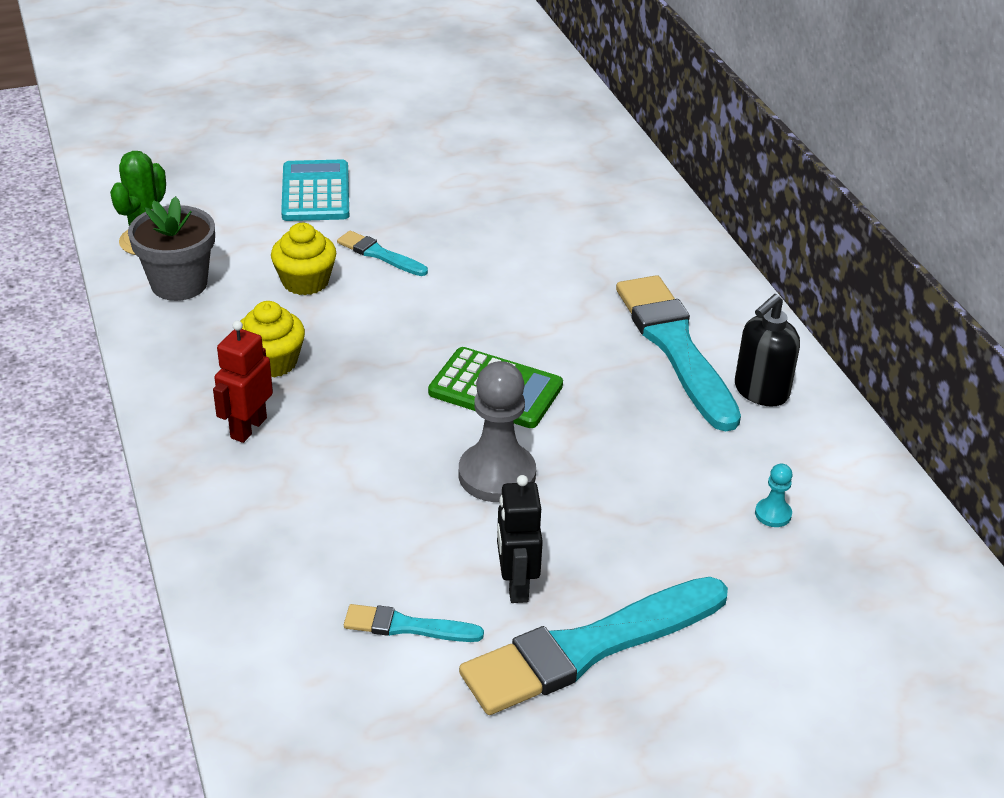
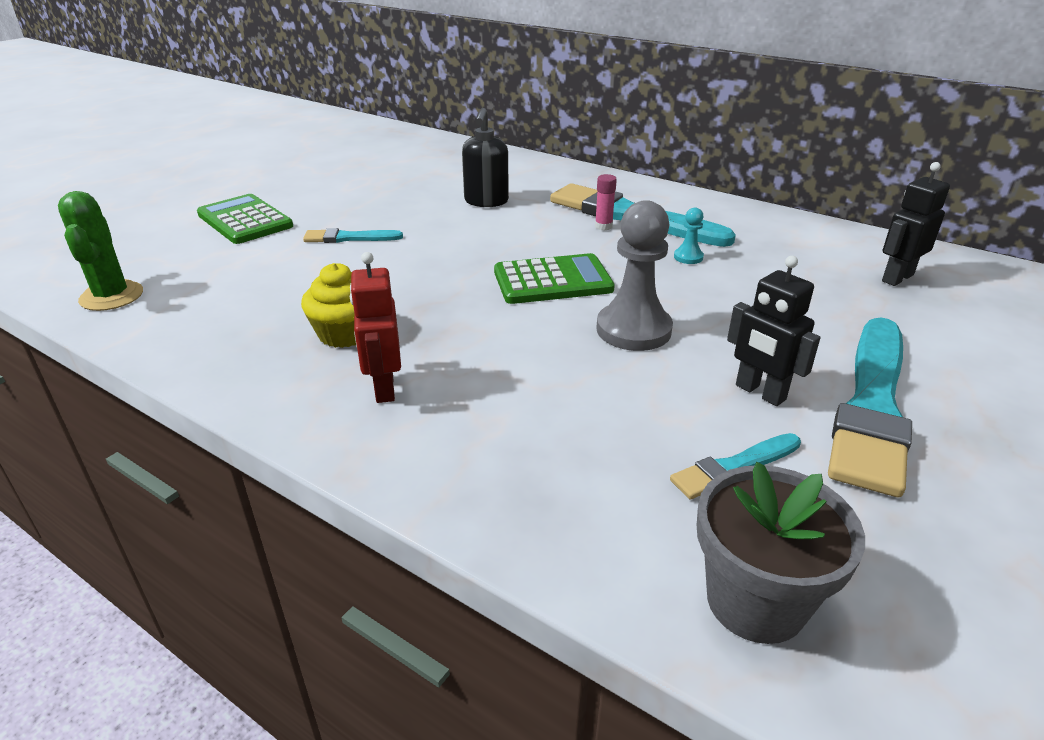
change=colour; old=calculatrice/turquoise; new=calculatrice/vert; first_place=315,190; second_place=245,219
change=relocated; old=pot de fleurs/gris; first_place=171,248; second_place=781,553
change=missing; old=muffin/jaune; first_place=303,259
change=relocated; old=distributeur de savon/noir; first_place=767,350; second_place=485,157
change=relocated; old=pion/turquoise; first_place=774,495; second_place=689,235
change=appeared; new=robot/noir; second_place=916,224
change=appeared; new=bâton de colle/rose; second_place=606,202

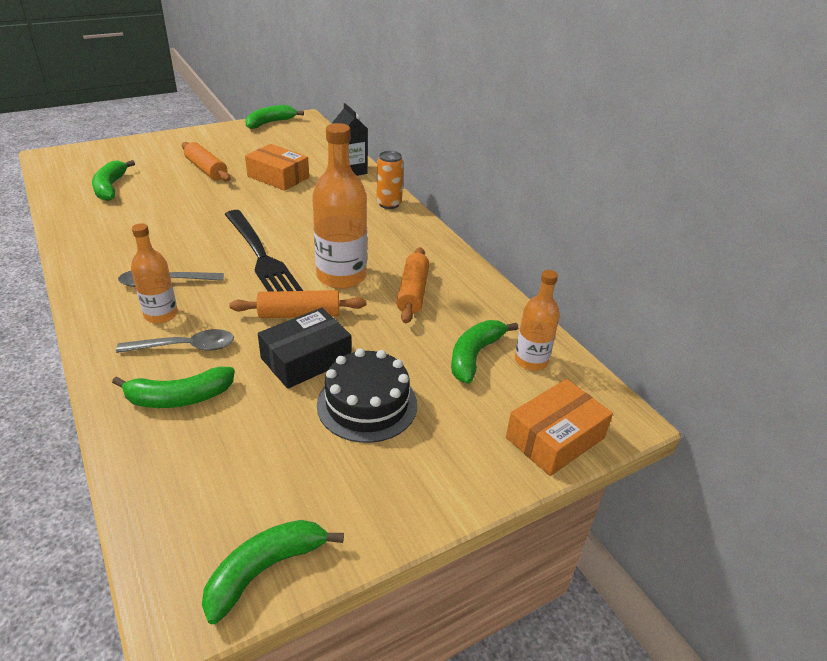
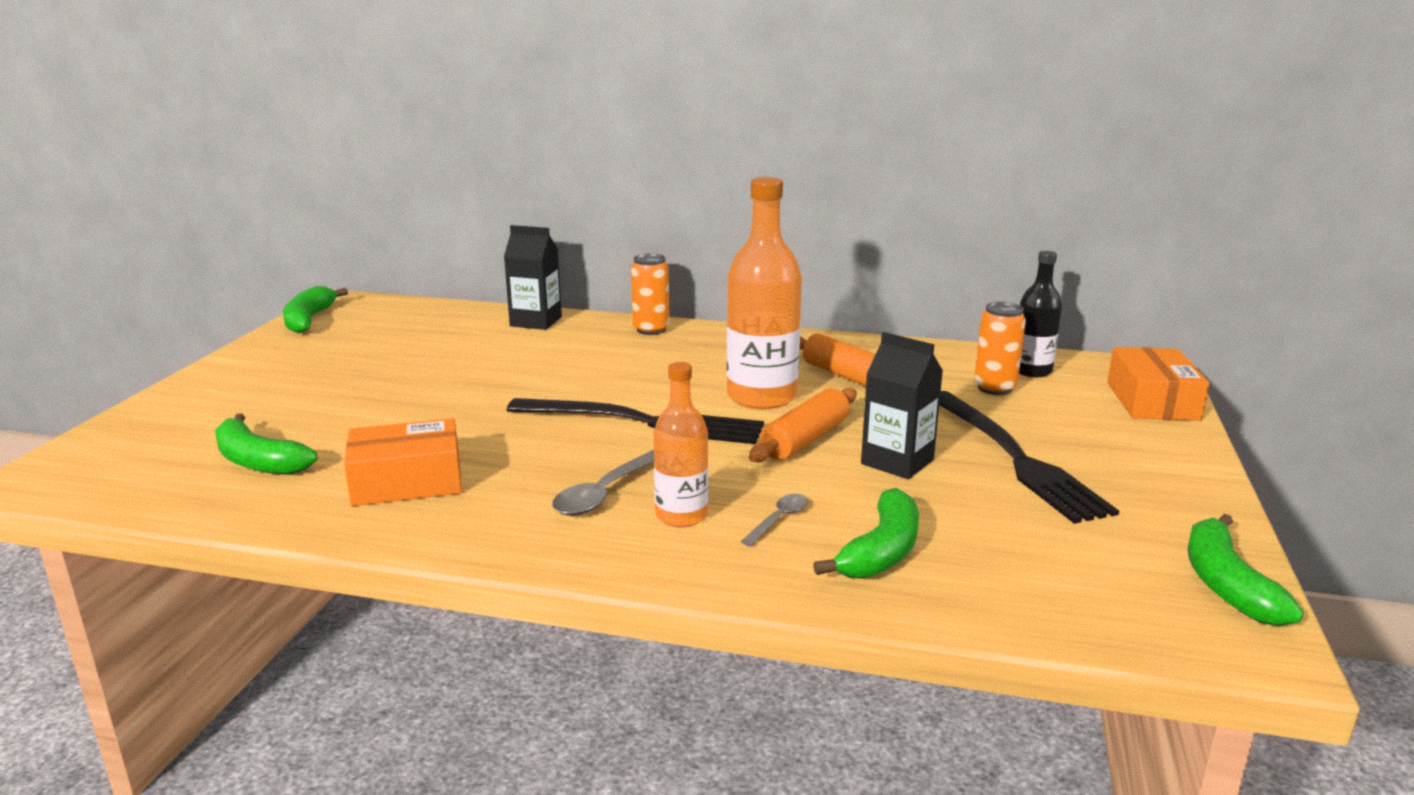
change=missing; old=rouleau à pâtisserie/orange; first_place=206,161
change=relocated; old=boîte/orange; first_place=277,167; second_place=403,462
change=colour; old=bouteille/orange; new=bouteille/noir; first_place=537,320; second_place=1040,314
change=exchanged; old=boîte/noir; new=brique de lait/noir; first_place=305,348; second_place=902,405
change=exchanged; old=banane/vert; new=canette/orange; first_place=484,352; second_place=1000,348
change=size; old=cuillère/gris; first_place=175,341; second_place=774,520; factor=0.61
change=exchanged; old=gâteau/noir; new=fourchette/noir; first_place=367,395; second_place=1029,457

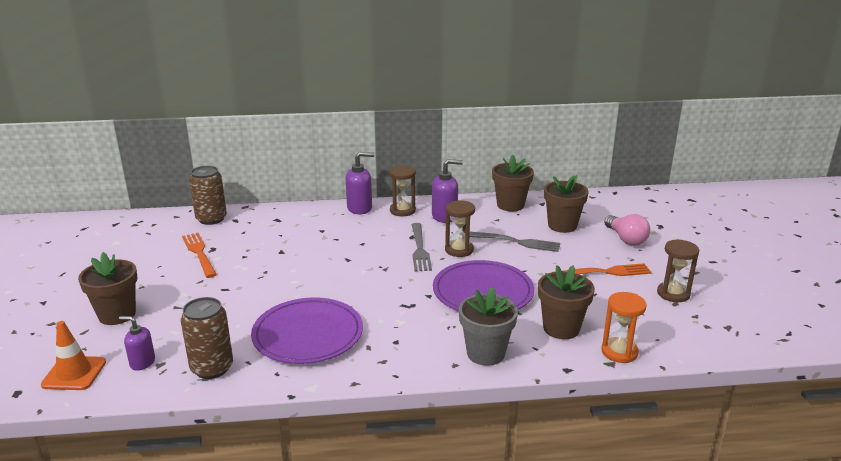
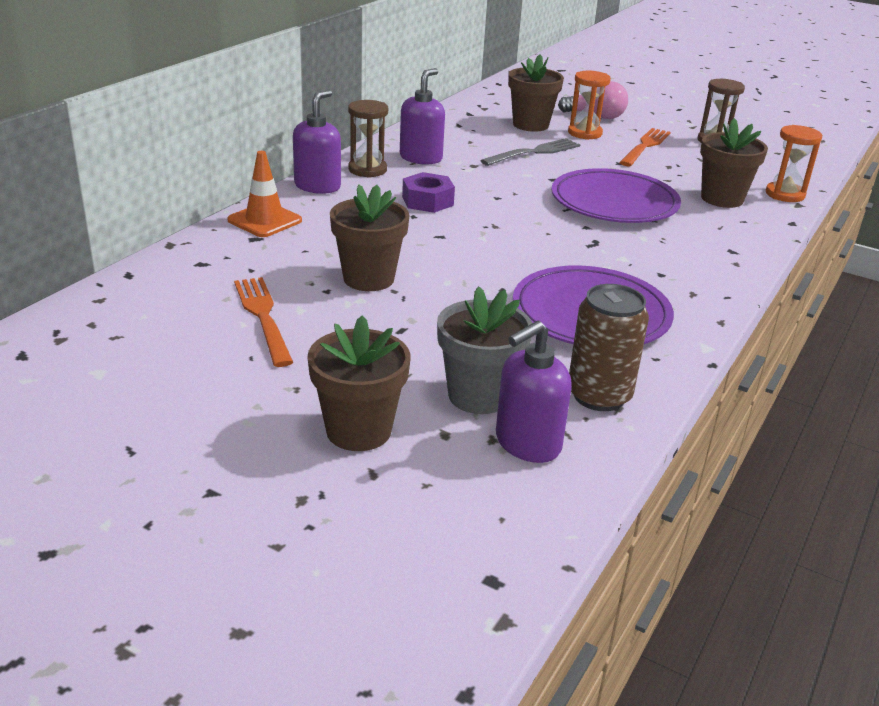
change=relocated; old=pot de fleurs/marron; first_place=513,183; second_place=370,237
change=missing; old=canette/marron; first_place=208,195
change=missing; old=sablier/marron; first_place=460,228
change=missing; old=fourchette/gris; first_place=421,247
change=spun; old=fourchette/orange; first_place=199,255; second_place=263,322; degrees=60
change=relocated; old=pot de fleurs/gris; first_place=488,326; second_place=484,350
change=size; old=distributeur de savon/violet; first_place=137,343; second_place=534,391; factor=1.55
change=relocated; old=cône de chantier/orange; first_place=73,355; second_place=264,194
change=appeared; new=sablier/orange; second_place=589,105
change=appeared; new=écrou/violet; second_place=428,192

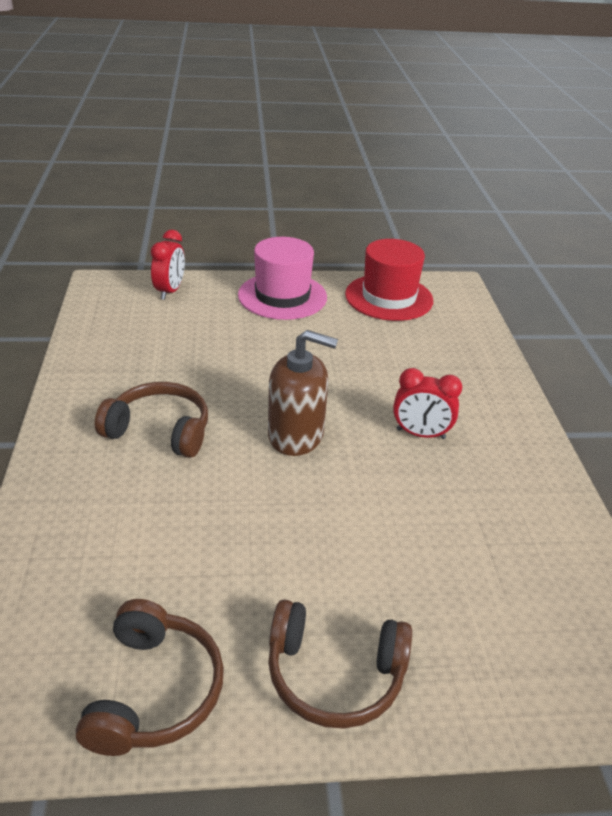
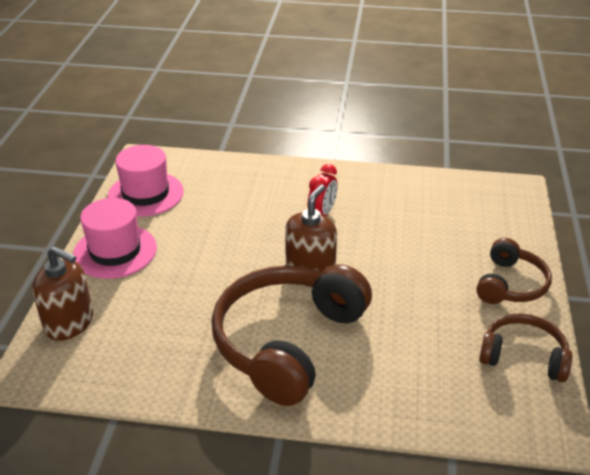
change=exchanged; old=réveil/rouge; new=distributeur de savon/marron; first_place=168,265; second_place=62,293
change=colour; old=chapeau/rouge; new=chapeau/rose; first_place=389,280; second_place=145,181
change=size; old=casque audio/marron; first_place=151,420; second_place=291,335; factor=1.86

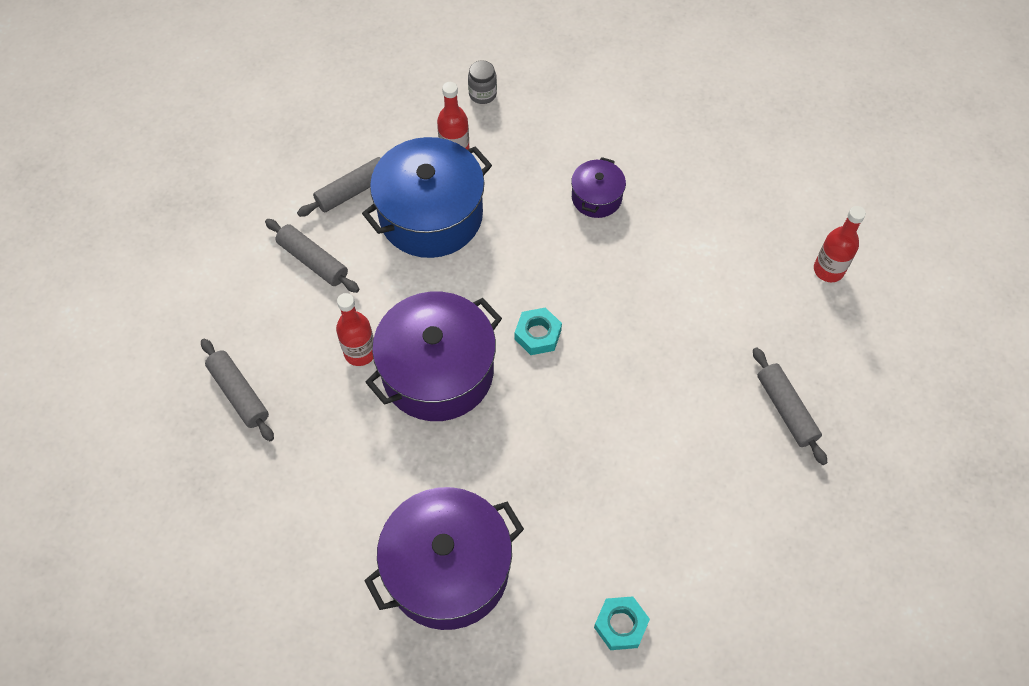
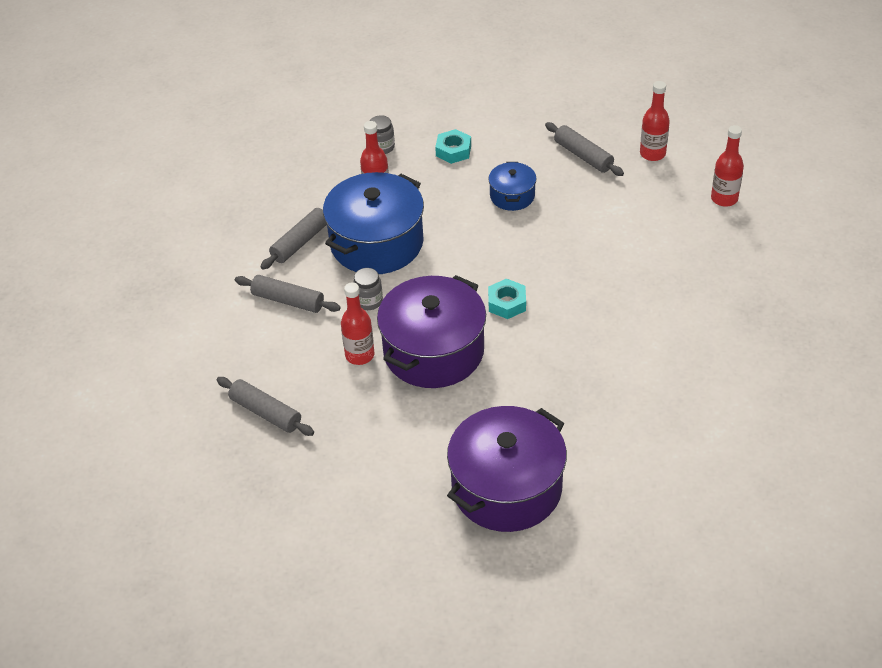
change=colour; old=marmite/violet; new=marmite/bleu; first_place=598,187; second_place=512,186
change=relocated; old=rouleau à pâtisserie/gris; first_place=790,406; second_place=584,149
change=relocated; old=écrou/turquoise; first_place=622,623; second_place=453,146
change=appeared; new=bouteille/rouge; second_place=655,121
change=appeared; new=bocal/gris; second_place=368,289

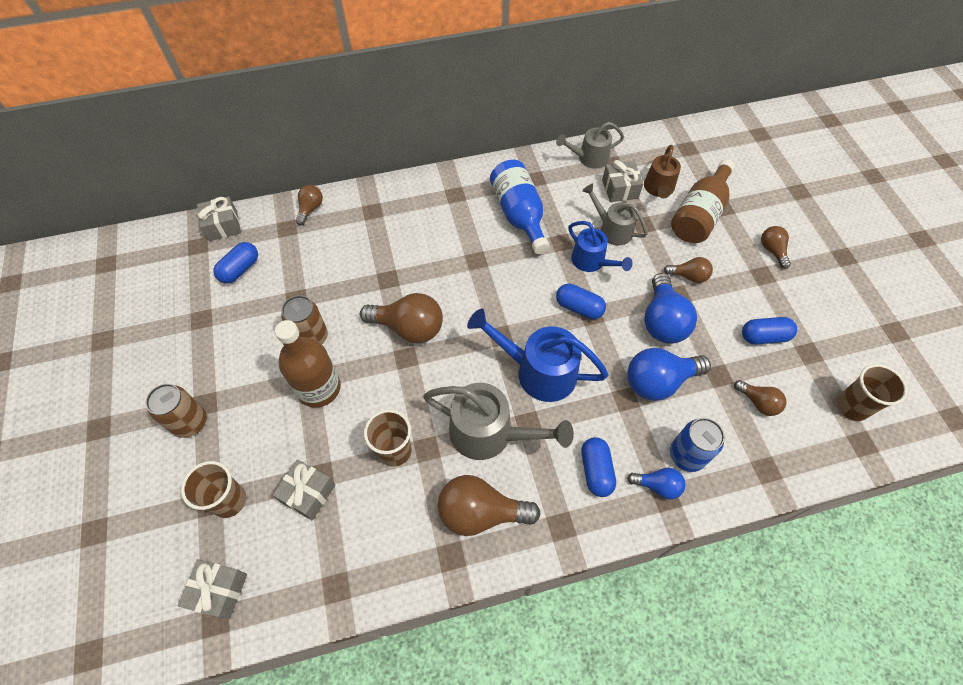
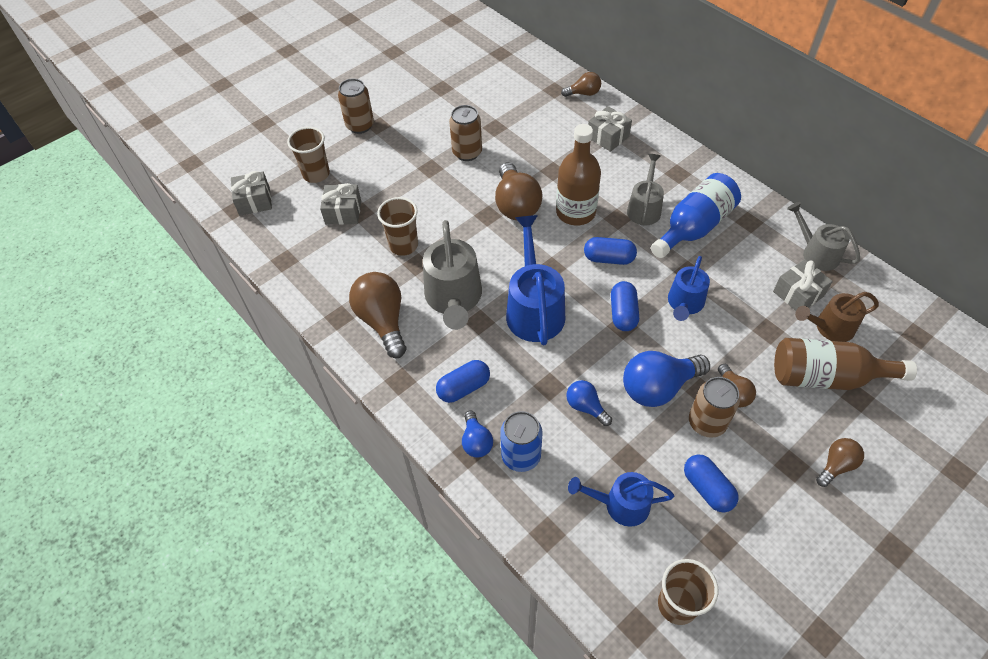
change=relocated; old=arrosoir/gris; first_place=615,214; second_place=645,190
change=relocated; old=cadeau/gris; first_place=219,218; second_place=610,129
change=relocated; old=gélule/bleu; first_place=235,263; second_place=610,251
change=relocated; old=bouteille/marron; first_place=308,364; second_place=578,175
change=size; old=ampoule/bleu; first_place=669,374; second_place=589,403; factor=0.55
change=exchanged; old=ampoule/marron; new=arrosoir/bleu; first_place=760,398; second_place=621,499
change=appeared; new=canette/marron; second_place=714,407

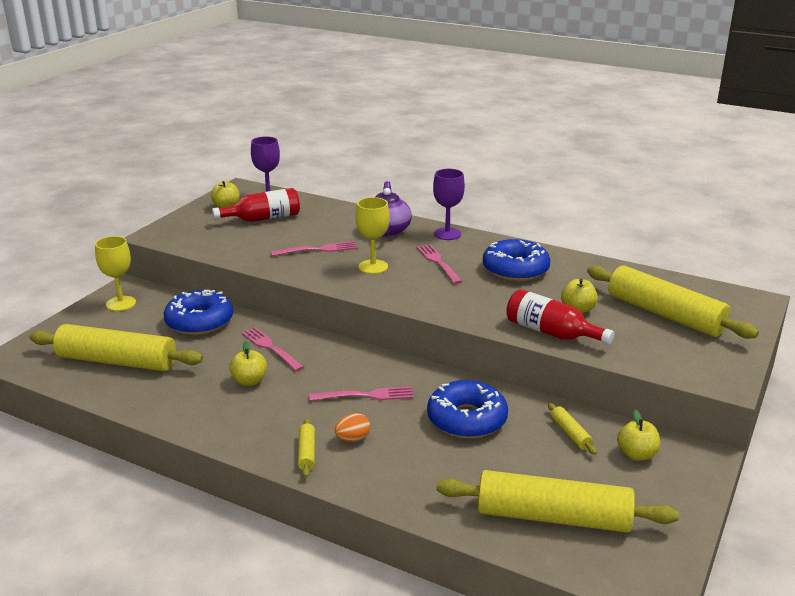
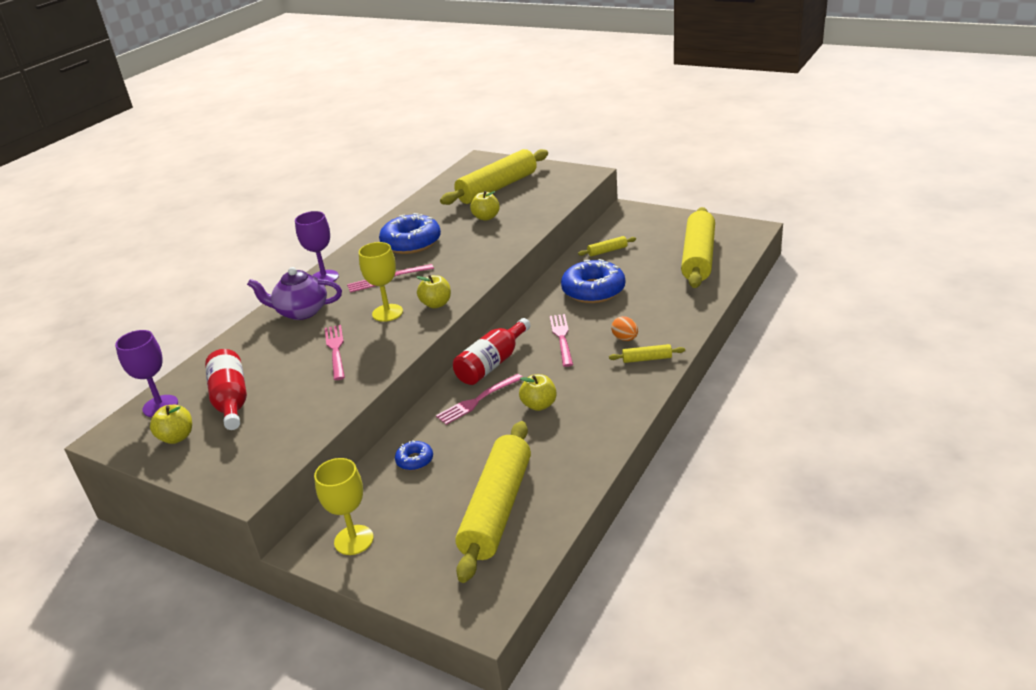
change=relocated; old=bouteille/rouge; first_place=560,317; second_place=492,351
change=size; old=beignet/bleu; first_place=198,312; second_place=414,455; factor=0.48
change=relocated; old=pomme/jaune; first_place=638,435; second_place=434,291

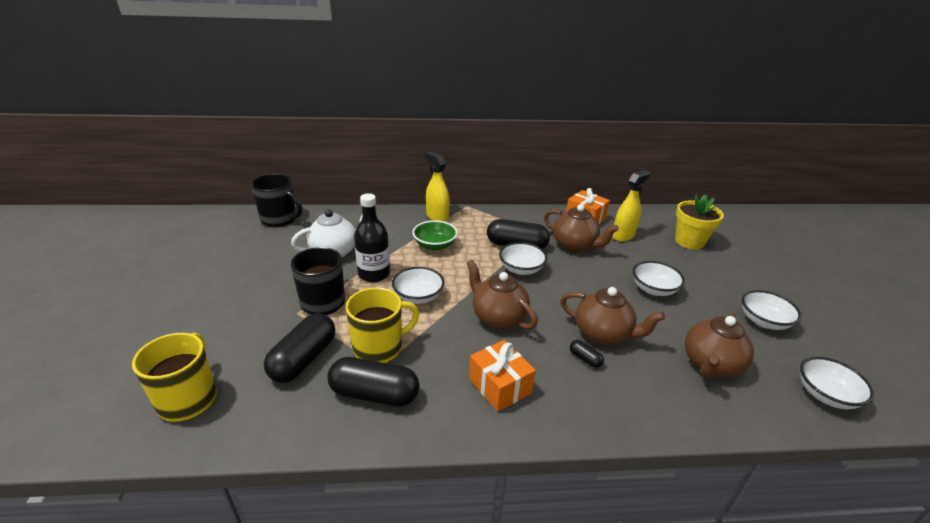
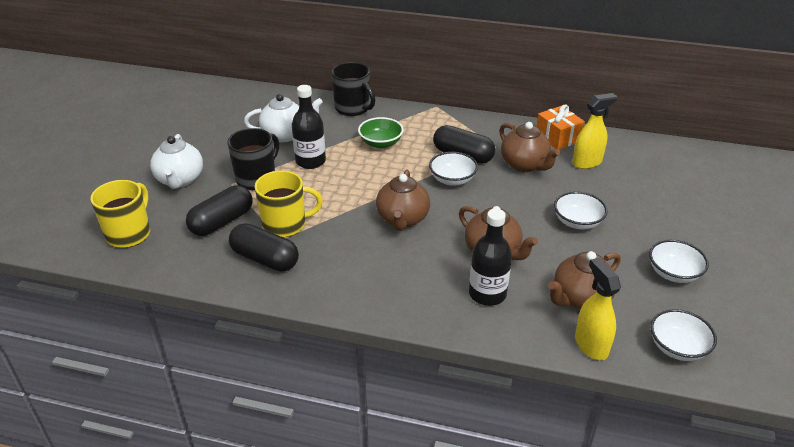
change=relocated; old=vaporisateur/jaune; first_place=437,186; second_place=598,309
change=relocated; old=tasse/noir; first_place=276,200; second_place=353,89
change=missing; old=pot de fleurs/jaune; first_place=699,222
change=spun; old=théière/marron; first_place=502,295; second_place=403,200; degrees=-150
change=missing; old=bol/blanc; first_place=418,285
change=missing; old=cadeau/orange; first_place=502,376
change=missing; old=gélule/noir; first_place=587,354
change=appeared; new=théière/blanc; second_place=176,161
change=appeared; new=bouteille/noir; second_place=490,257

